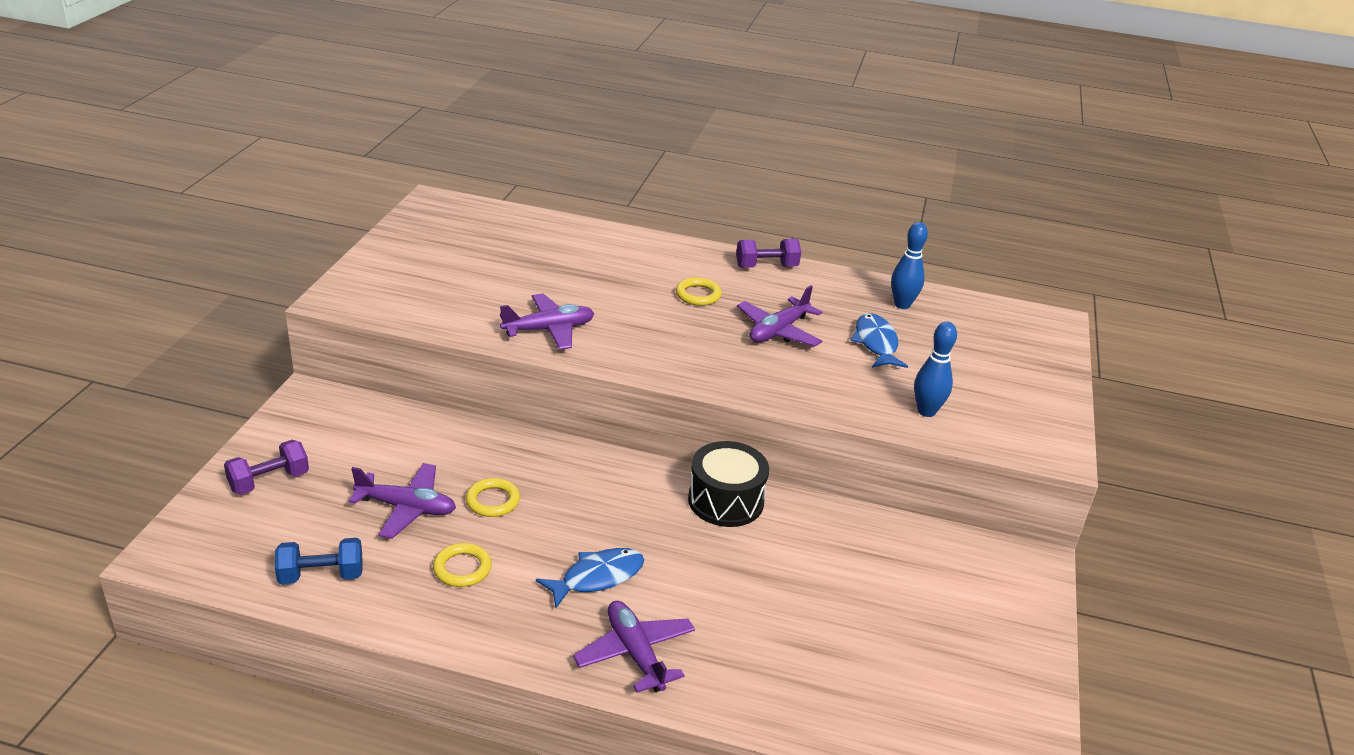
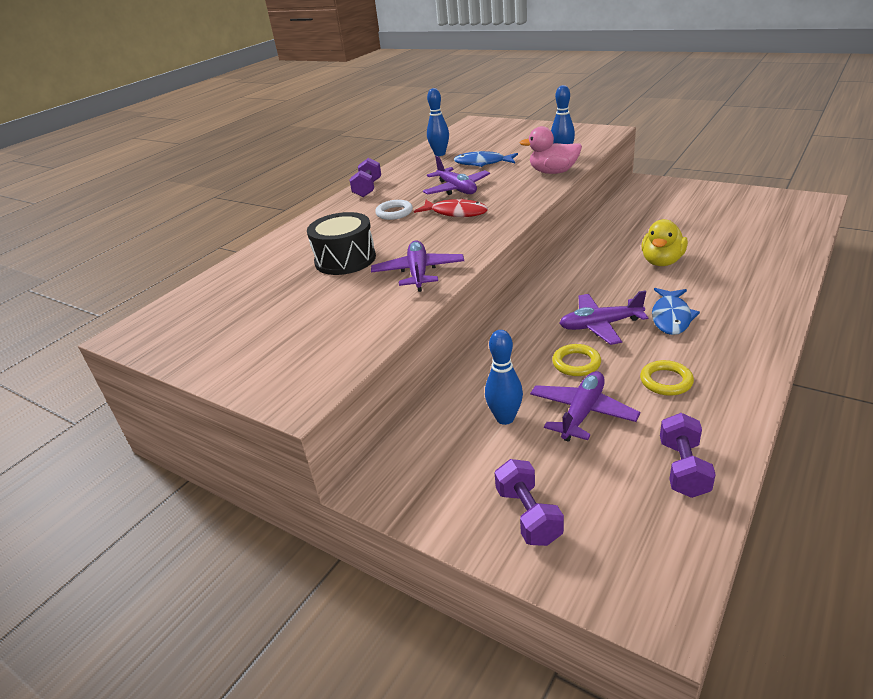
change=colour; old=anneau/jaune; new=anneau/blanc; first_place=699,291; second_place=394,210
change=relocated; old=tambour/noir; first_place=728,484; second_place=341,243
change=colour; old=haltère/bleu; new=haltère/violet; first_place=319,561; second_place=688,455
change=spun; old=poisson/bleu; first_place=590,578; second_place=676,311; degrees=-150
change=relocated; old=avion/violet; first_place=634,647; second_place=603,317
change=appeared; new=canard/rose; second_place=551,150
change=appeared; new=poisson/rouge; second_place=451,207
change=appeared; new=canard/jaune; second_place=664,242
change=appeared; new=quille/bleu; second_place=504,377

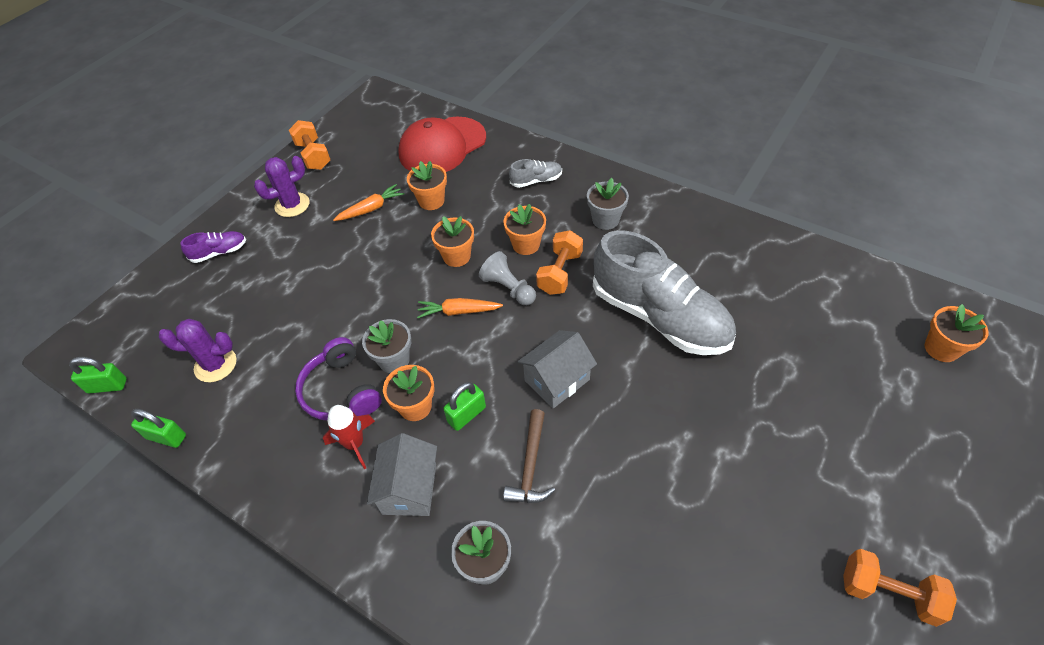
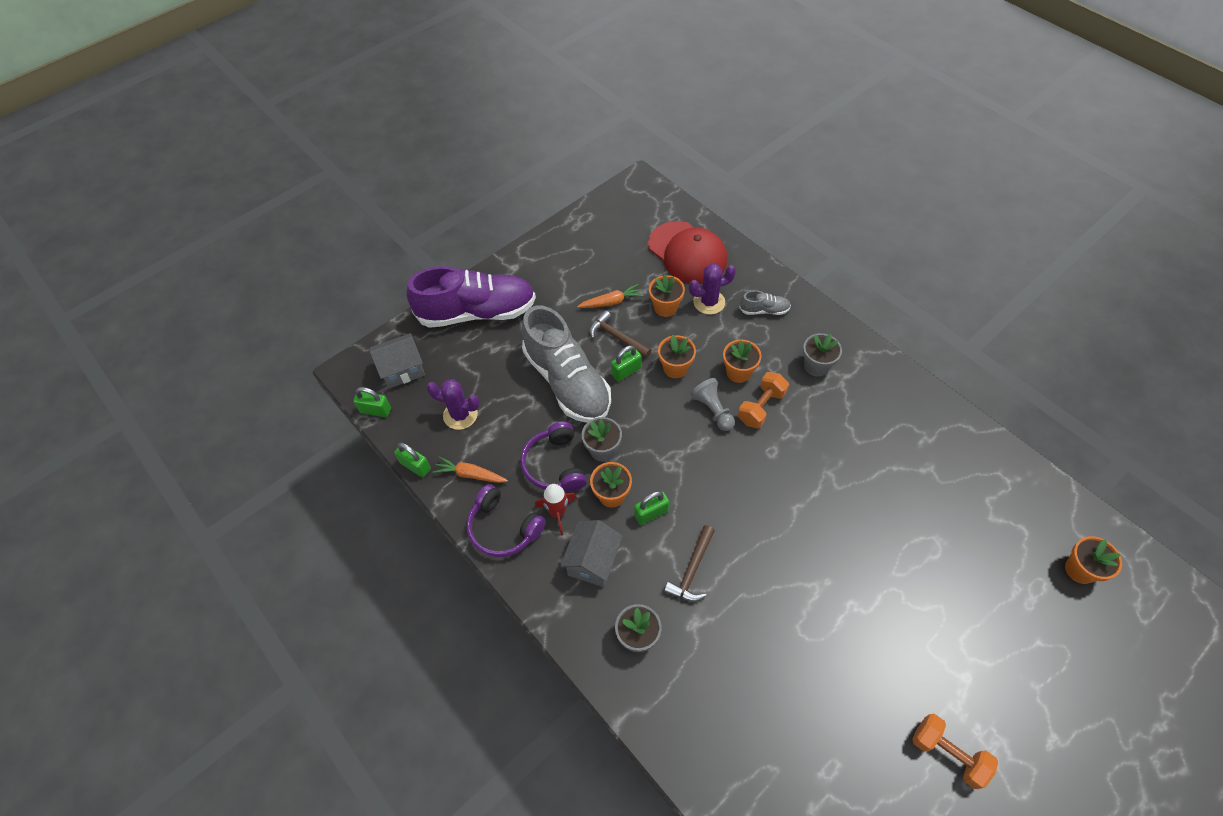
change=spun; old=casquette/rouge; first_place=442,144; second_place=688,252; degrees=-105
change=missing; old=haltère/orange; first_place=309,145
change=relocated; old=cactus/violet; first_place=282,186; second_place=712,289
change=relocated; old=chaussure/gris; first_place=664,292; second_place=566,364
change=size; old=chaussure/violet; first_place=213,247; second_place=471,297; factor=2.42
change=relocated; old=carotte/orange; first_place=460,308; second_place=470,470
change=relocated; old=maison/gris; first_place=557,369; second_place=397,361
change=appeared; new=marteau/marron; second_place=621,334
change=appeared; new=cadenas/vert; second_place=626,363
change=appeared; new=casque audio/violet; second_place=506,520

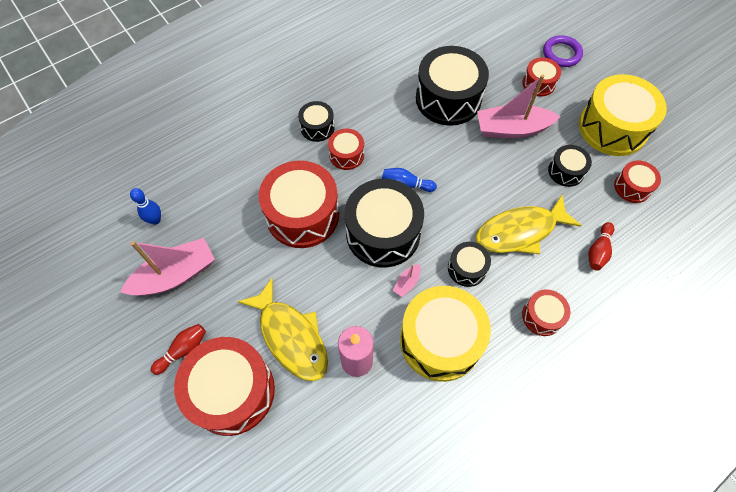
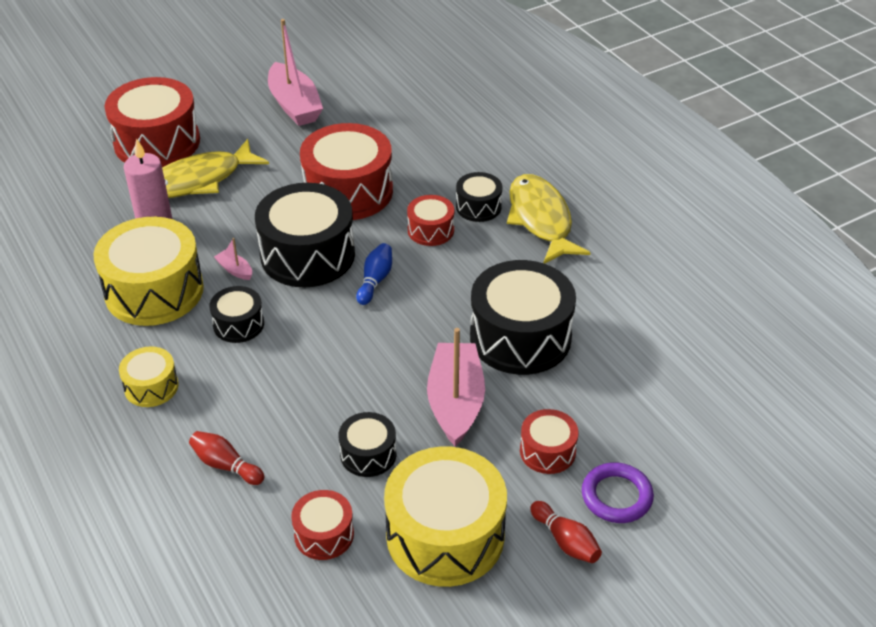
change=missing; old=quille/bleu; first_place=145,206
change=relocated; old=poisson/jaune; first_place=529,224; second_place=549,219
change=colour; old=tambour/rouge; new=tambour/jaune; first_place=546,312; second_place=148,376
change=relocated; old=quille/rouge; first_place=178,349; second_place=566,532

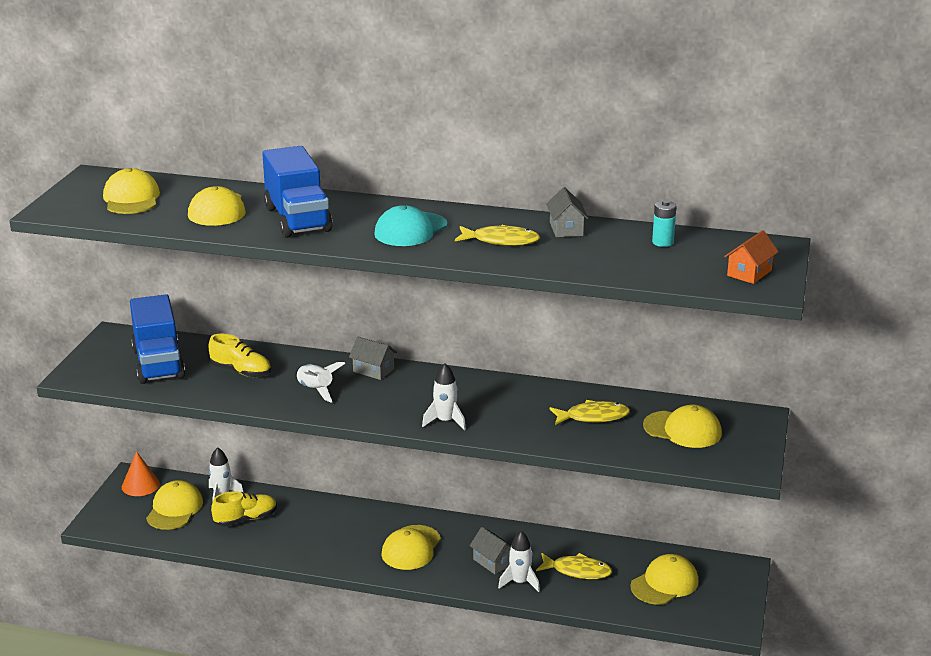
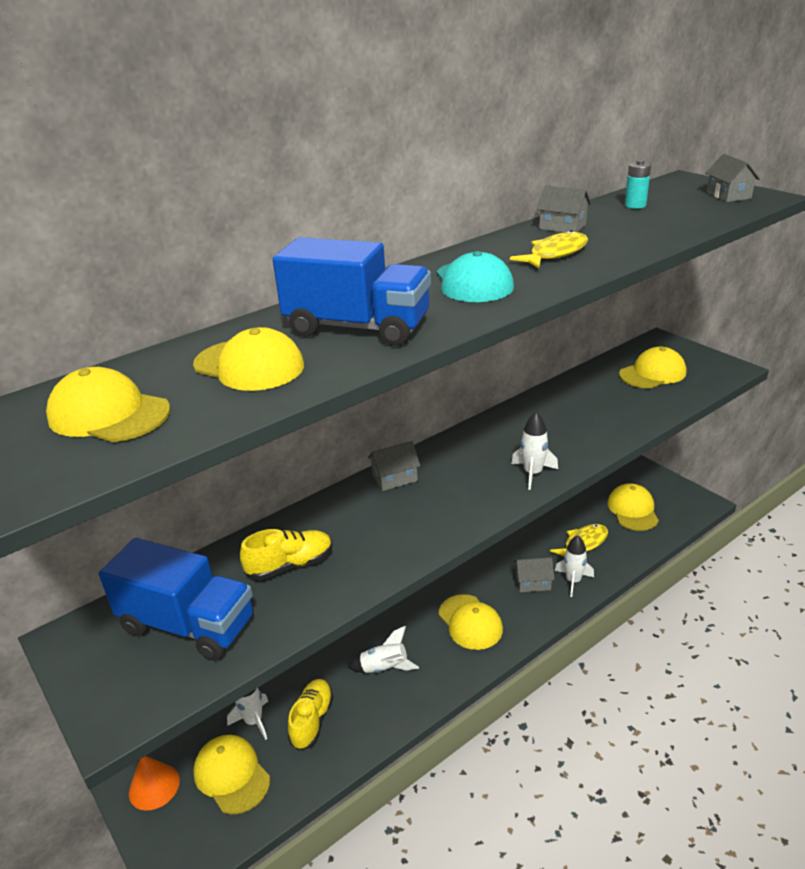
change=colour; old=maison/orange; new=maison/gris; first_place=751,257; second_place=732,178
change=relocated; old=fusée/blanc; first_place=320,382; second_place=383,649
change=missing; old=poisson/jaune; first_place=589,412

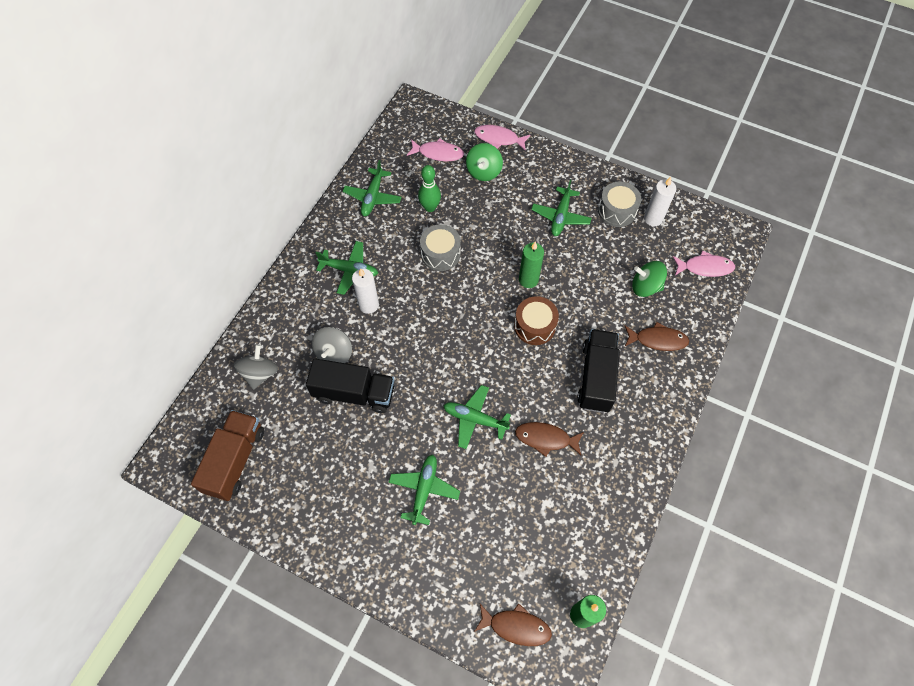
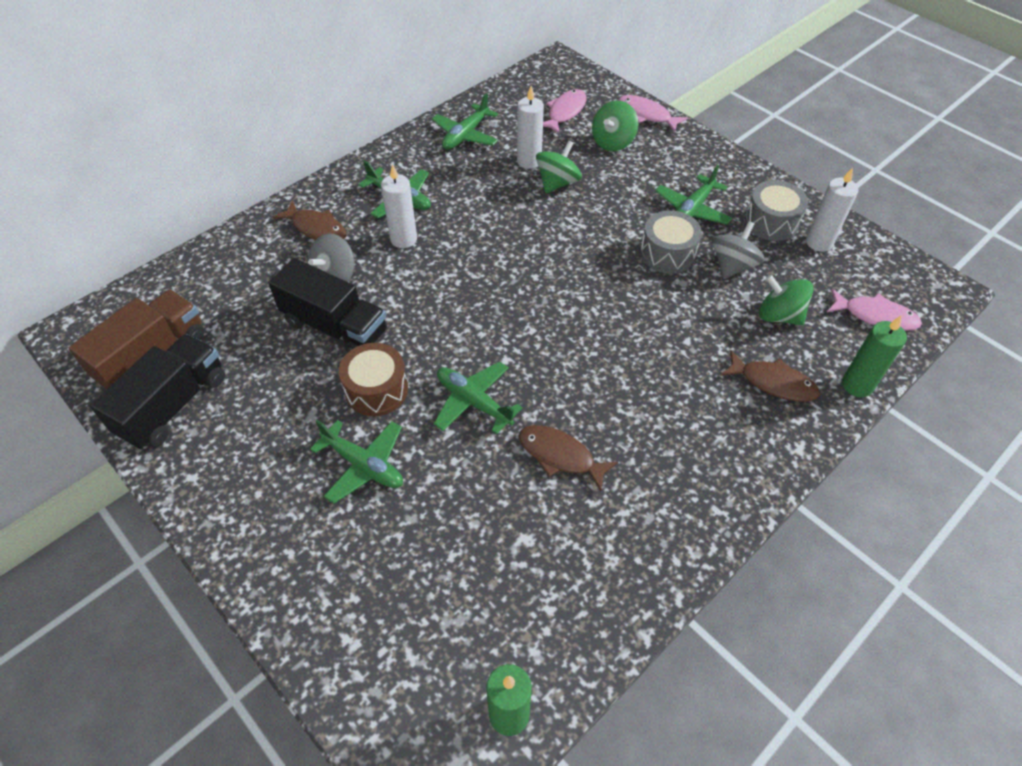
change=spun; old=poisson/rose; first_place=435,149; second_place=565,111; degrees=-90
change=exchanged; old=quille/vert; new=bougie/blanc; first_place=429,188; second_place=530,127
change=relocated; old=tambour/gris; first_place=440,247; second_place=671,242
change=relocated; old=bougie/vert; first_place=531,265; second_place=874,356
change=relocated; old=tambour/marron; first_place=536,320; second_place=373,379
change=relocated; old=camion/noir; first_place=598,371; second_place=157,392
change=relocated; old=toupie/gris; first_place=256,367; second_place=738,250
change=spun; old=avion/vert; first_place=424,490; second_place=356,462; degrees=90
change=relocated; old=poisson/marron; first_place=513,624; second_place=310,220
change=appeared; new=toupie/vert; second_place=559,166

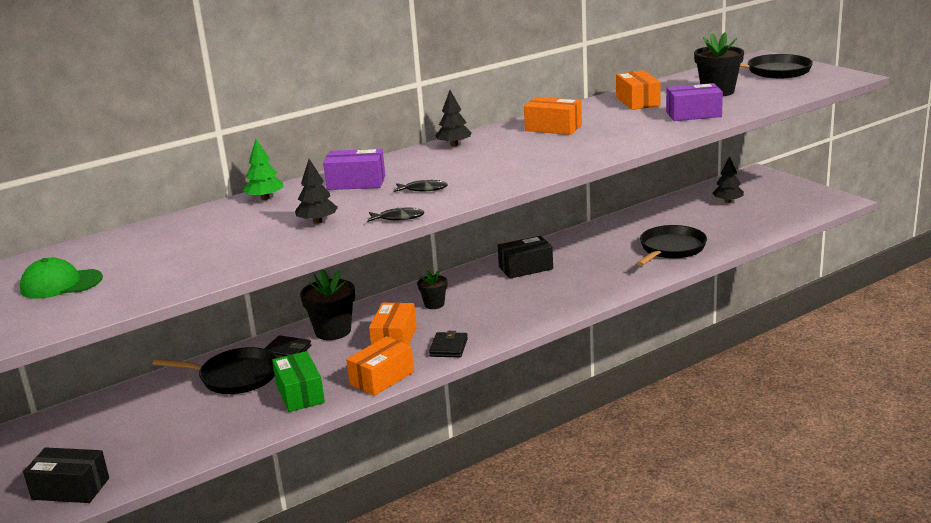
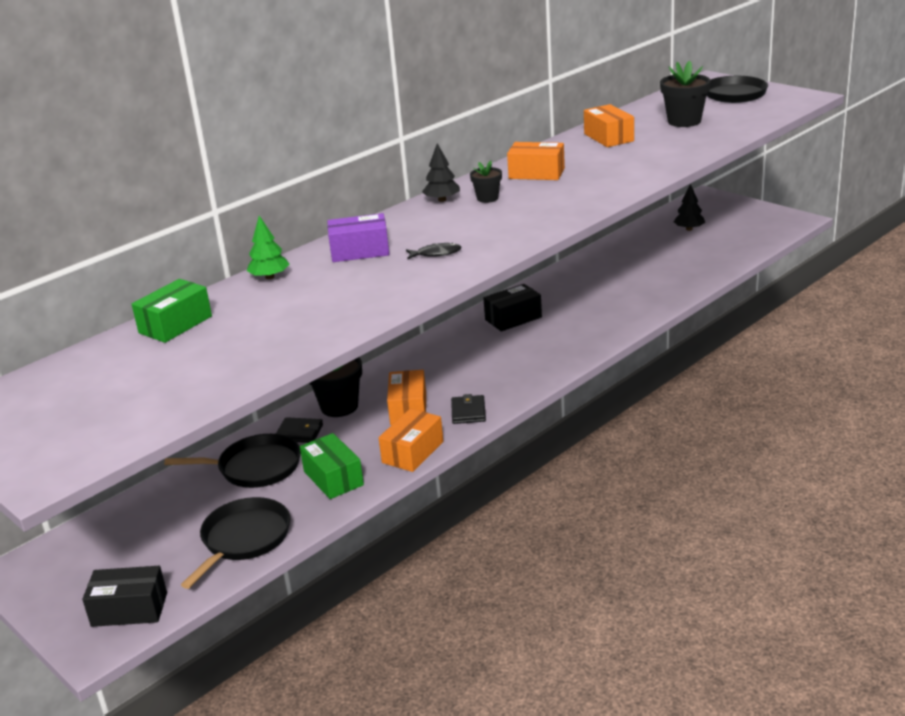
change=missing; old=boîte/violet; first_place=694,102
change=missing; old=arbre/noir; first_place=316,191
change=missing; old=poisson/noir; first_place=396,215
change=relocated; old=poêle/noir; first_place=672,245; second_place=235,543
change=missing; old=casquette/vert; first_place=61,278
change=relocated; old=pot de fleurs/noir; first_place=432,289; second_place=486,181
change=appeared; new=boîte/vert; second_place=172,311

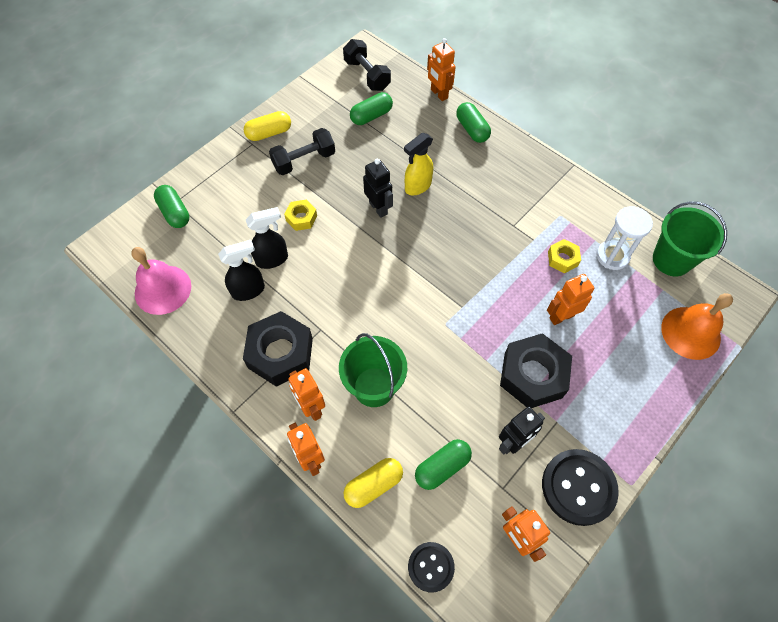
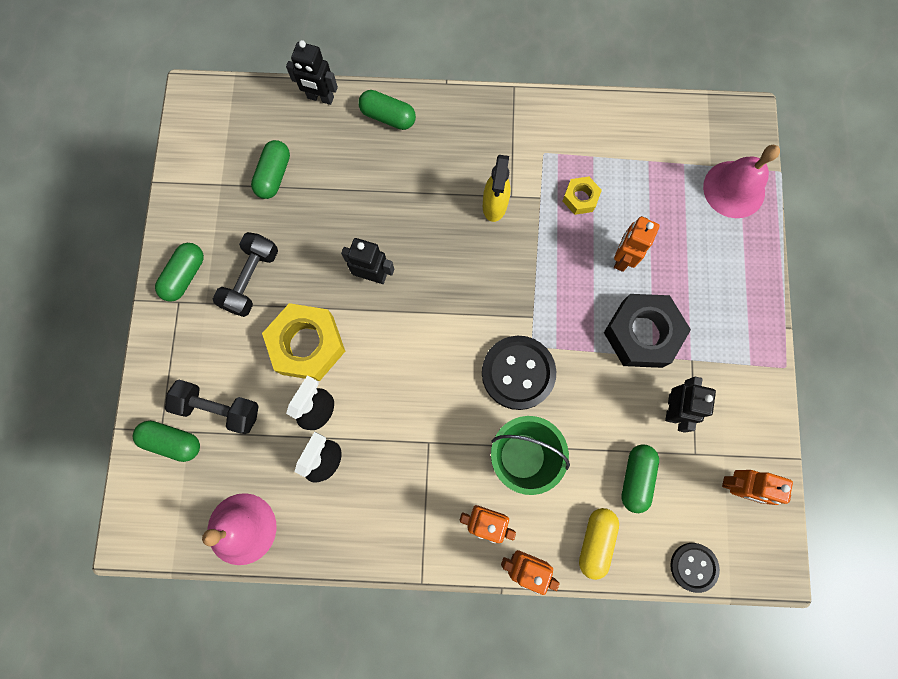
change=colour; old=robot/orange; new=robot/noir; first_place=441,69; second_place=312,72
change=relocated; old=haltère/noir; first_place=367,65; second_place=212,407
change=colour; old=gélule/jaune; new=gélule/vert; first_place=267,126; second_place=179,272
change=relocated; old=vaporisateur/jaune; first_place=418,164; second_place=497,188
change=size; old=écrou/jaune; first_place=300,215; second_place=303,342; factor=1.98
change=missing; old=seau/vert; first_place=690,238
change=missing; old=sablier/blanc; first_place=625,238
change=colour; old=cloche/orange; new=cloche/rose; first_place=697,326; second_place=741,181
change=missing; old=écrou/noir; first_place=278,349
change=relocated; old=bouton/noir; first_place=580,487; second_place=519,373

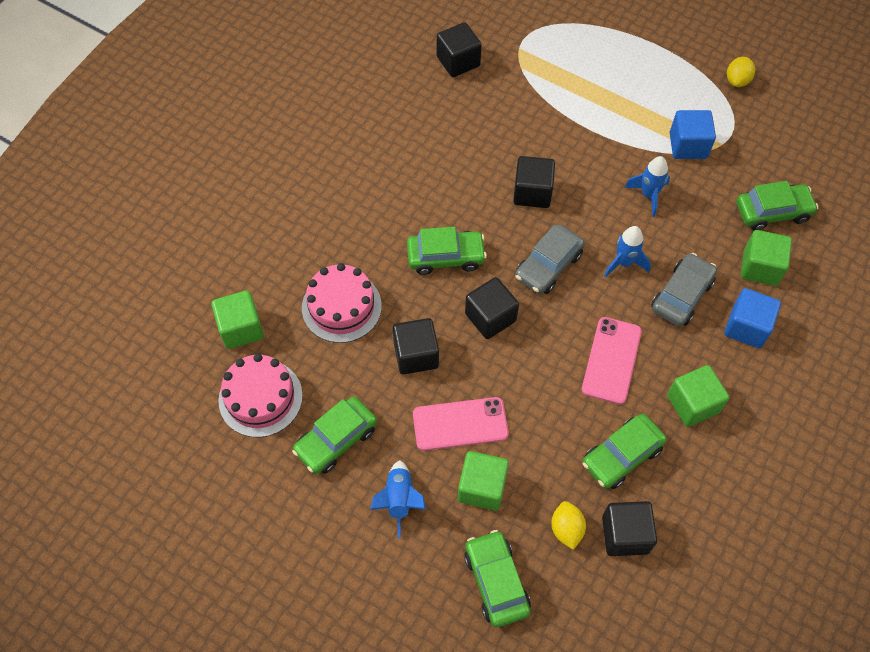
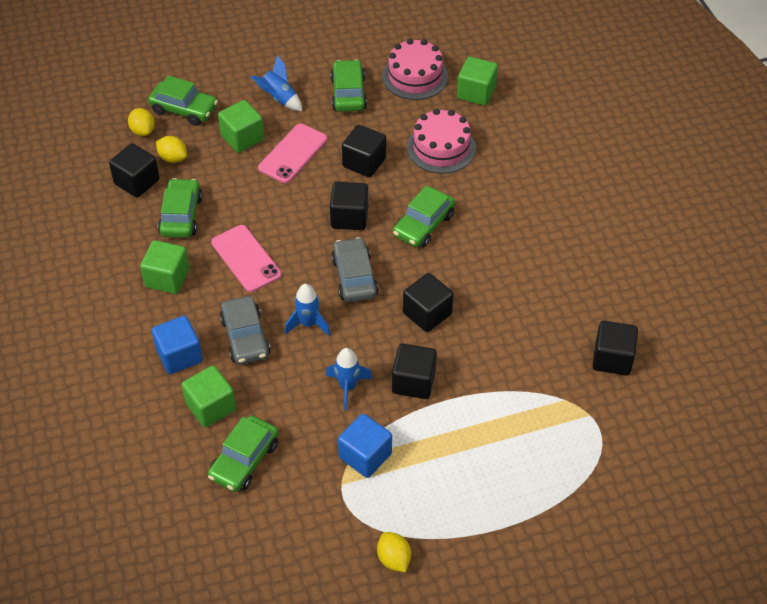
change=appeared; new=citron/jaune; second_place=141,122
change=appeared; new=cube/noir; second_place=414,371

